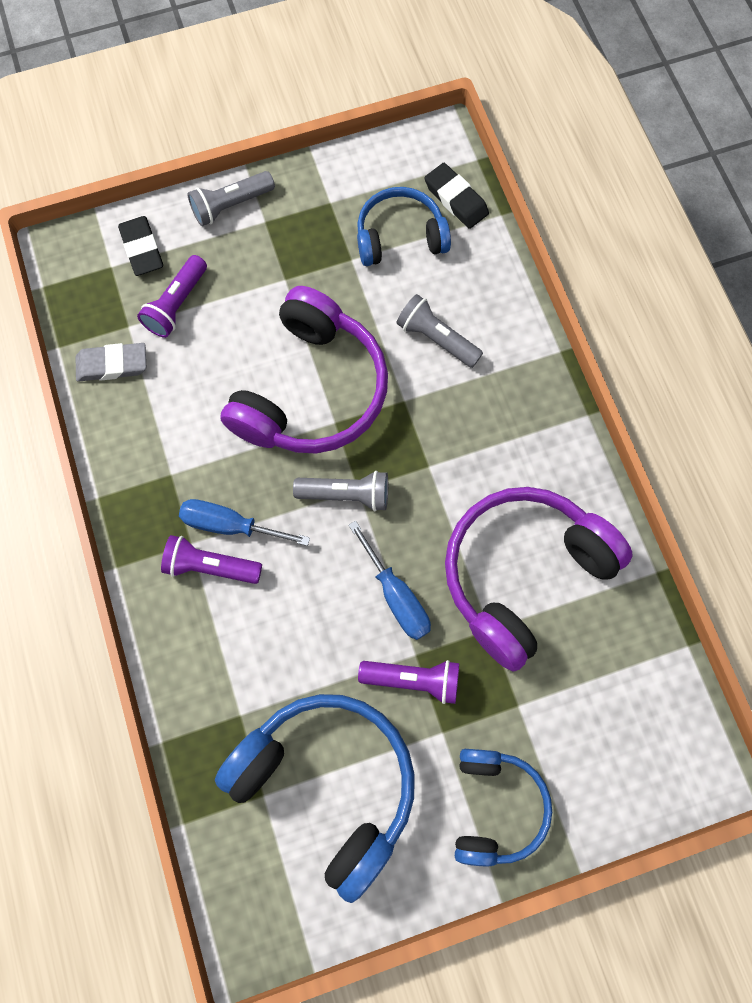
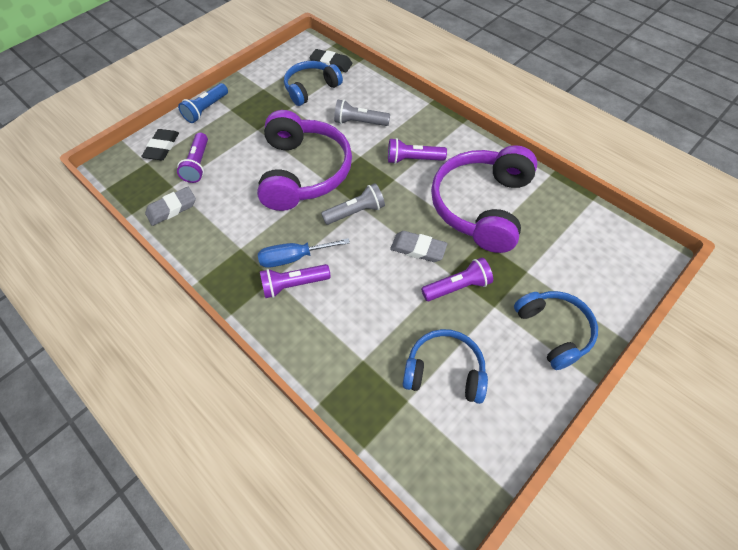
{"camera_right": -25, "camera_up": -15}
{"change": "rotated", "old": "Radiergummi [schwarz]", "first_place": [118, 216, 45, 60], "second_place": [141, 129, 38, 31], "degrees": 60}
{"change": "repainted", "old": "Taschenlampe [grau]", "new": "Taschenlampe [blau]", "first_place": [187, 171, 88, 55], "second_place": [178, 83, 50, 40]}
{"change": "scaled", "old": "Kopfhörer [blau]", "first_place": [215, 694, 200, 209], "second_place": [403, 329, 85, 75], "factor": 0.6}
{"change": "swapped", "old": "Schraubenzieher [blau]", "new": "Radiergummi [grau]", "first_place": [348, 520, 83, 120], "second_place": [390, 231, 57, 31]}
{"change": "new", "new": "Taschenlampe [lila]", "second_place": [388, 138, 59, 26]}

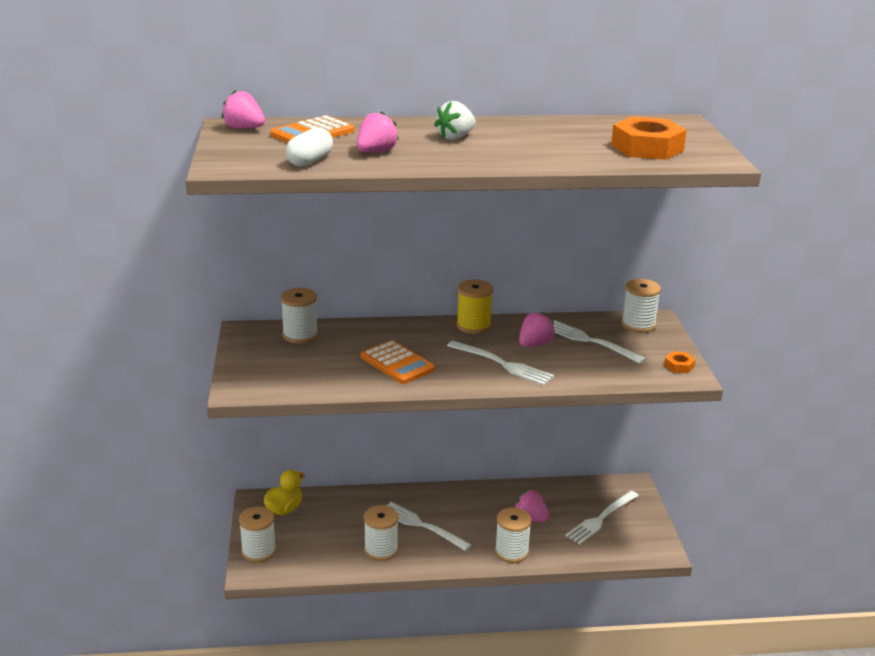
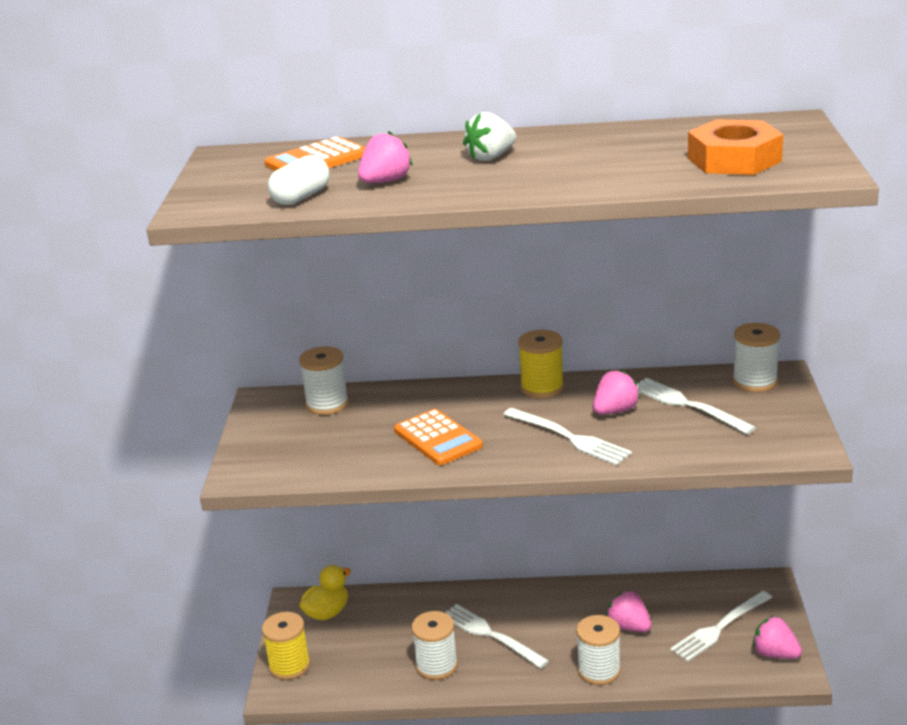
{"camera_right": 10, "camera_up": 0}
{"change": "shifted", "old": "Erdbeere [rosa]", "first_place": [222, 90, 43, 39], "second_place": [753, 616, 49, 43]}
{"change": "repainted", "old": "Garnrolle [weiß]", "new": "Garnrolle [gelb]", "first_place": [239, 507, 37, 56], "second_place": [262, 612, 48, 68]}
{"change": "gone", "old": "Sechskantmutter [orange]", "first_place": [664, 352, 32, 21]}

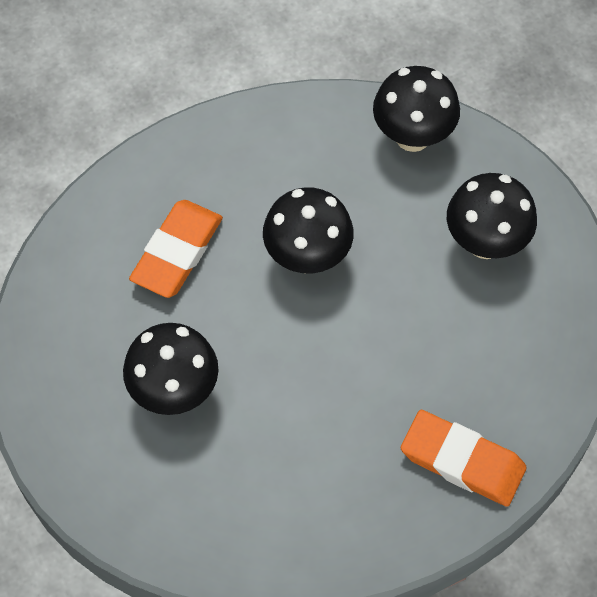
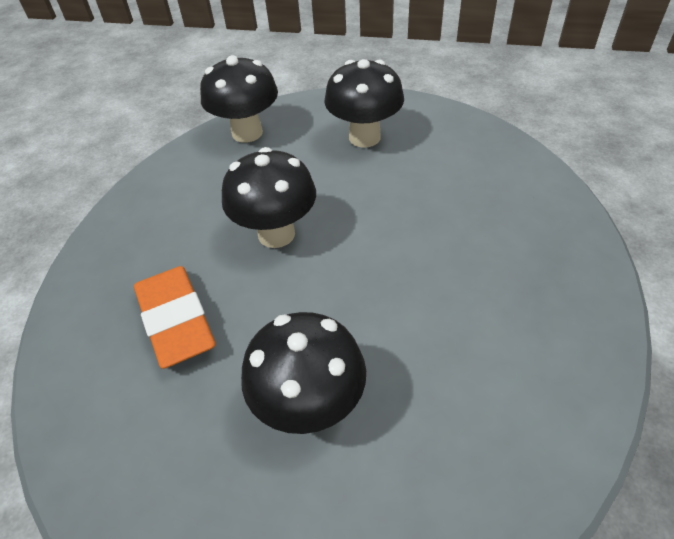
{"camera_right": -50, "camera_up": -15}
{"change": "gone", "old": "Radiergummi [orange]", "first_place": [401, 410, 126, 97]}

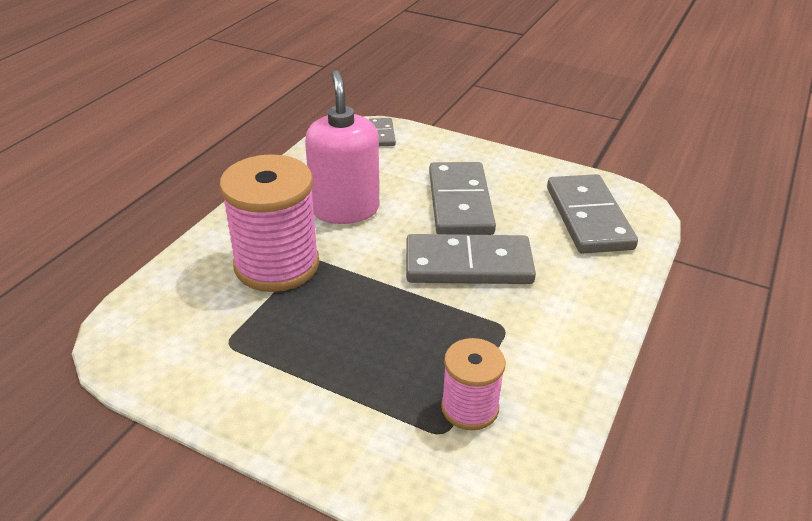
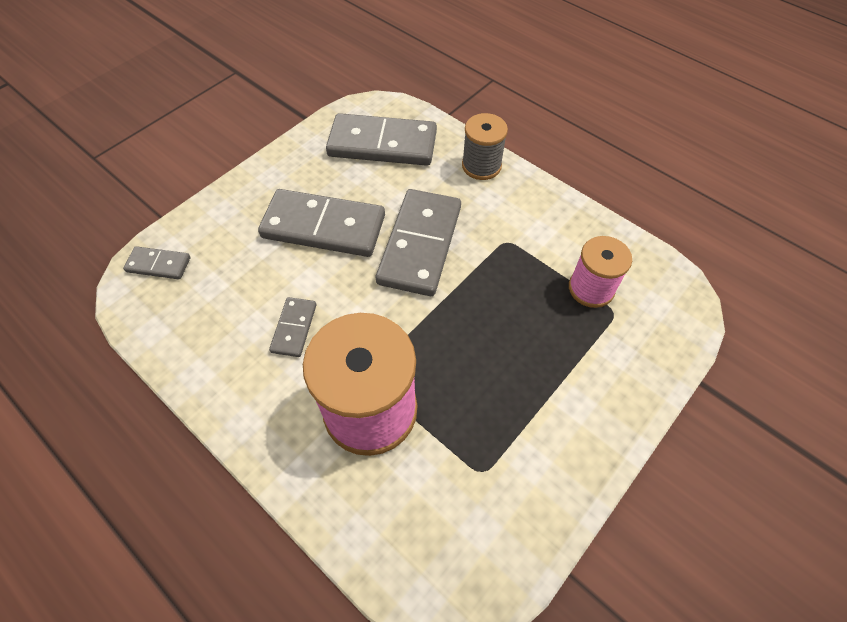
{"camera_right": -75, "camera_up": 20}
{"change": "swapped", "old": "Seifenspender [rosa]", "new": "Dominostein [grau]", "first_place": [305, 70, 74, 154], "second_place": [269, 297, 47, 60]}
{"change": "new", "new": "Garnrolle [grau]", "second_place": [462, 113, 46, 67]}

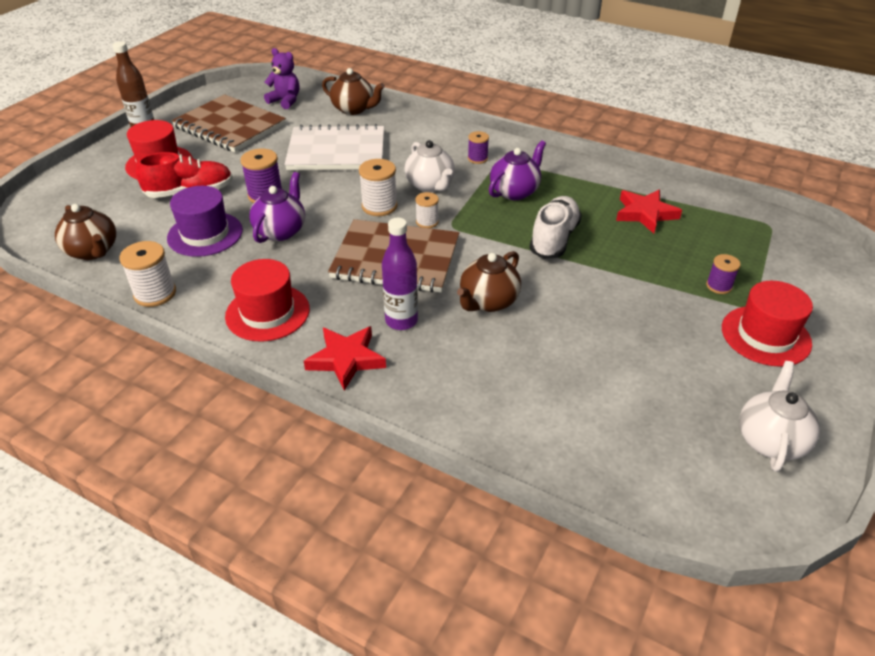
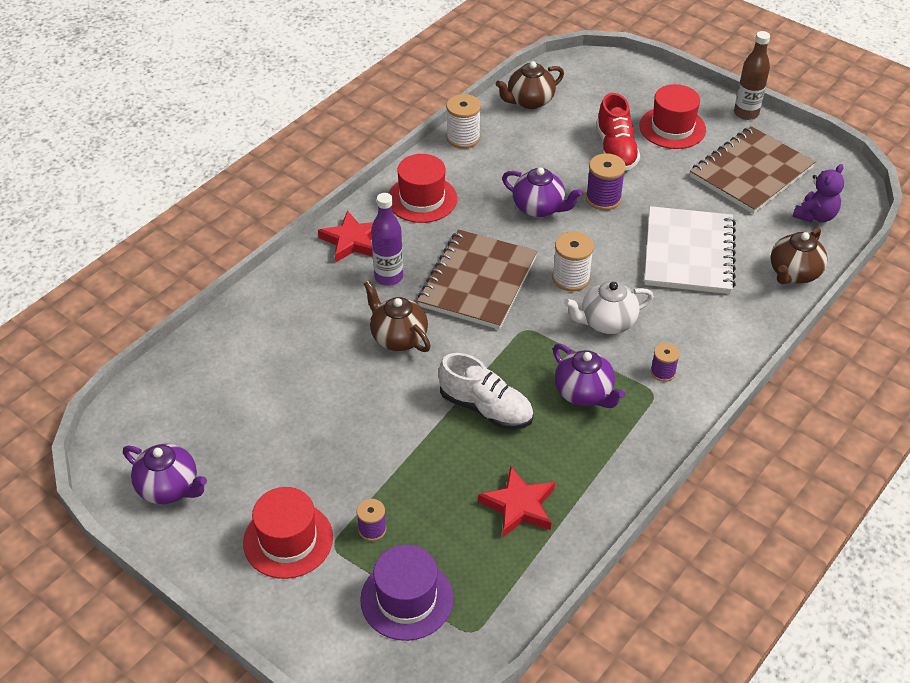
{"camera_right": 100, "camera_up": 5}
{"change": "shifted", "old": "Hut [lila]", "first_place": [167, 186, 76, 71], "second_place": [360, 545, 93, 96]}
{"change": "gone", "old": "Garnrolle [weiß]", "first_place": [415, 192, 24, 36]}
{"change": "repainted", "old": "Teekanne [weiß]", "new": "Teekanne [lila]", "first_place": [739, 361, 81, 111], "second_place": [123, 444, 84, 60]}

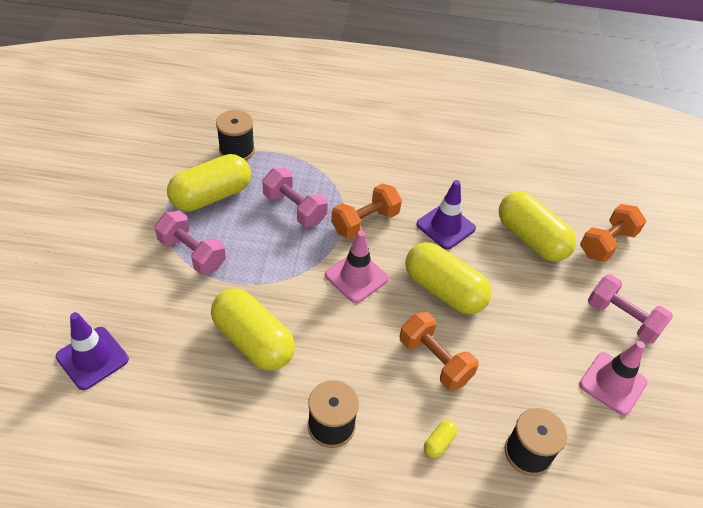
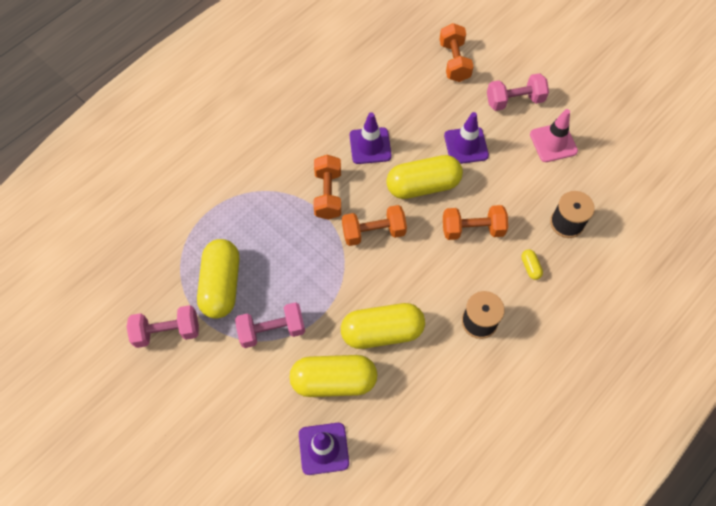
{"camera_right": -50, "camera_up": 15}
{"change": "gone", "old": "Garnrolle [schwarz]", "first_place": [216, 110, 39, 51]}
{"change": "shifted", "old": "Hantel [rosa]", "first_place": [262, 168, 66, 59], "second_place": [127, 305, 72, 43]}
{"change": "swapped", "old": "Leitkegel [rosa]", "new": "Hantel [orange]", "first_place": [325, 231, 64, 72], "second_place": [342, 205, 65, 41]}
{"change": "shifted", "old": "Kapsel [gelb]", "first_place": [499, 191, 77, 71], "second_place": [289, 355, 88, 42]}
{"change": "new", "new": "Leitkegel [lila]", "second_place": [444, 112, 45, 52]}

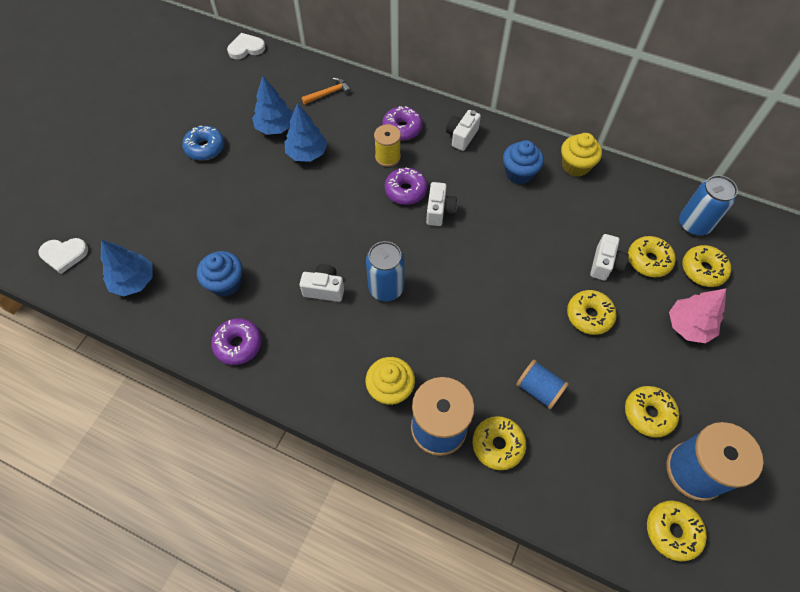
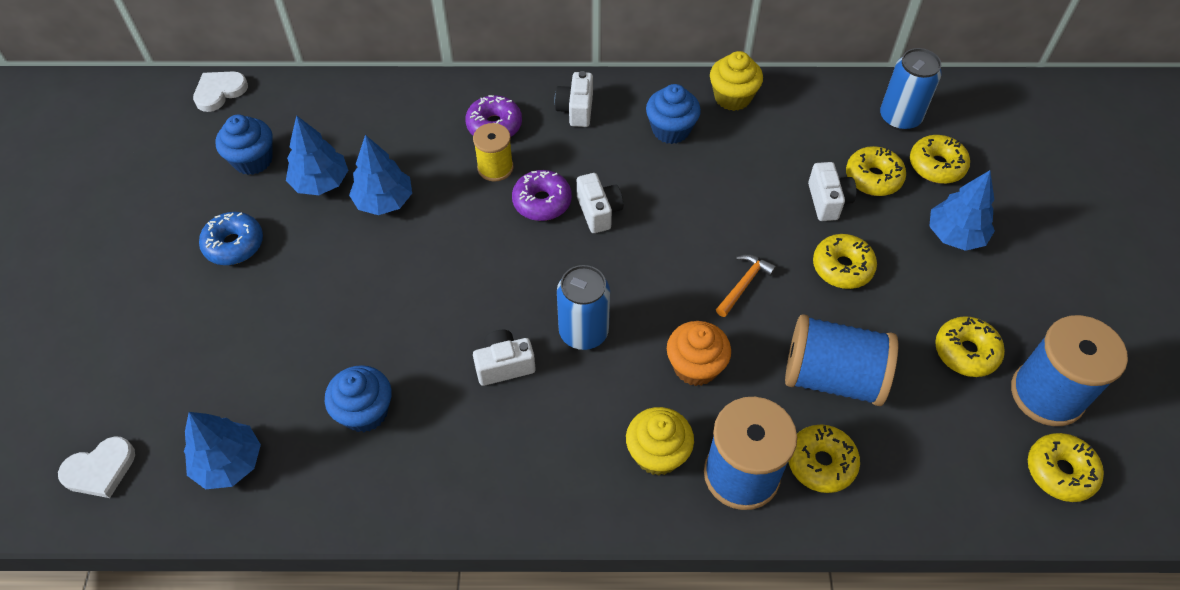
{"camera_right": -25, "camera_up": -5}
{"change": "gone", "old": "Donut [lila]", "first_place": [211, 318, 51, 47]}
{"change": "shifted", "old": "Hammer [orange]", "first_place": [301, 77, 50, 27], "second_place": [716, 254, 61, 63]}
{"change": "scaled", "old": "Garnrolle [blau]", "first_place": [516, 360, 53, 50], "second_place": [785, 314, 113, 92], "factor": 1.73}
{"change": "repainted", "old": "Baum [rosa]", "new": "Baum [blau]", "first_place": [669, 288, 57, 55], "second_place": [929, 170, 66, 81]}
{"change": "new", "new": "Muffin [blau]", "second_place": [216, 115, 57, 60]}
{"change": "new", "new": "Muffin [orange]", "second_place": [667, 321, 64, 65]}

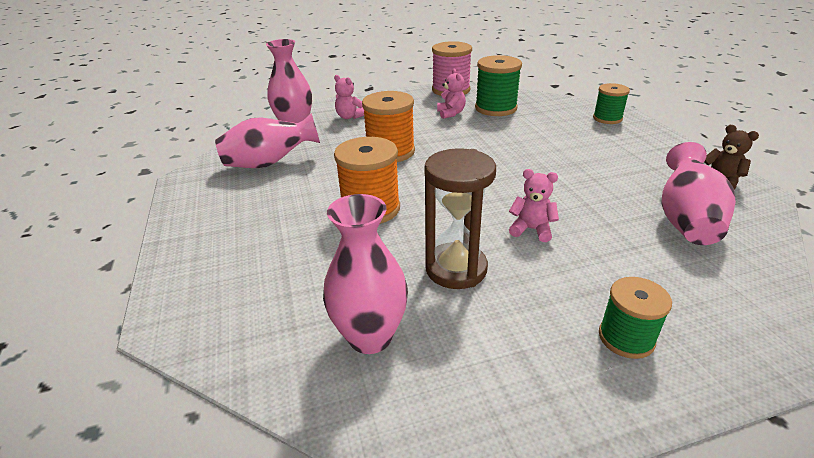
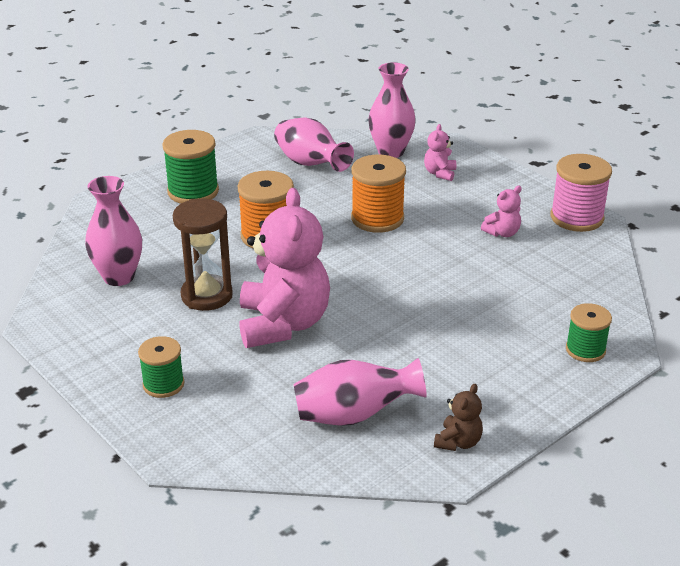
{"camera_right": 65, "camera_up": 0}
{"change": "shifted", "old": "Garnrolle [grün]", "first_place": [475, 55, 47, 61], "second_place": [162, 130, 57, 74]}
{"change": "scaled", "old": "Teddybär [rosa]", "first_place": [509, 169, 50, 73], "second_place": [239, 188, 91, 160], "factor": 2.33}

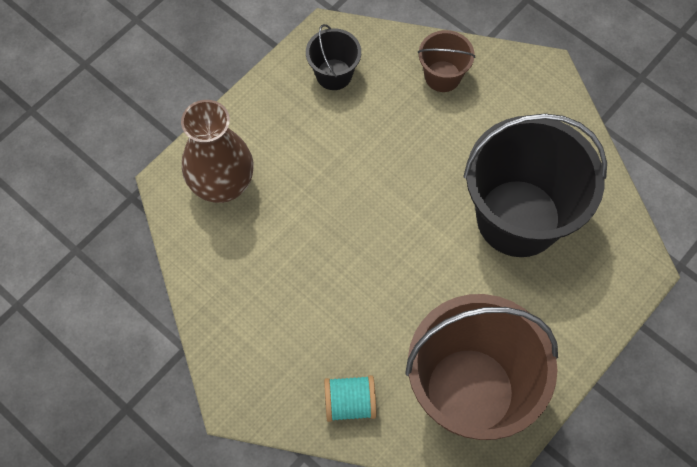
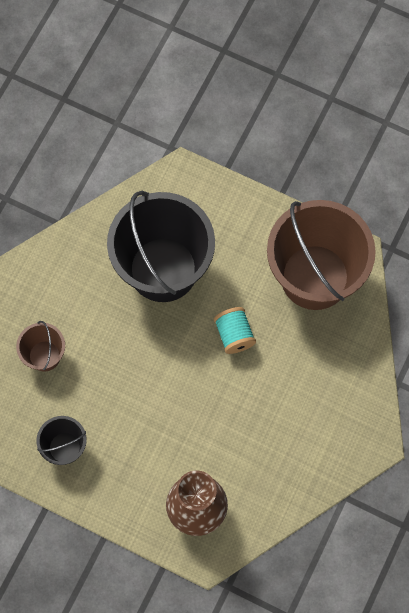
{"camera_right": -105, "camera_up": 5}
{"change": "shifted", "old": "Garnrolle [türkis]", "first_place": [324, 375, 52, 47], "second_place": [214, 307, 42, 47]}

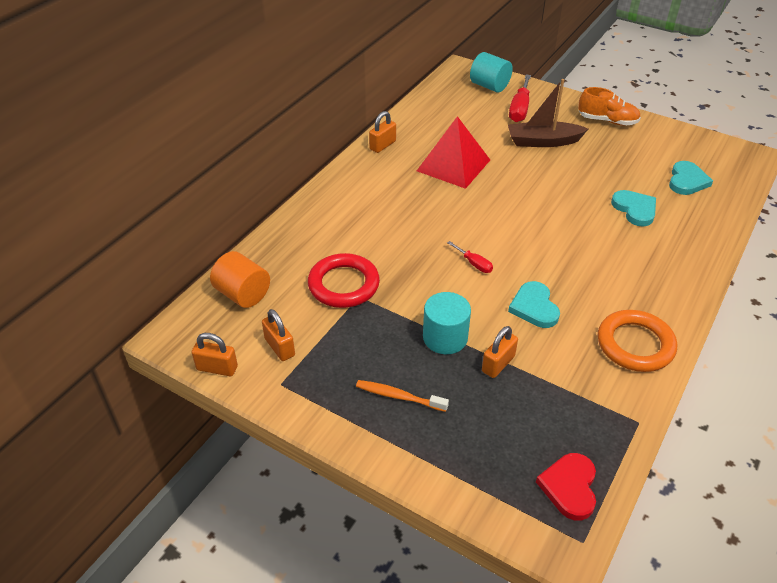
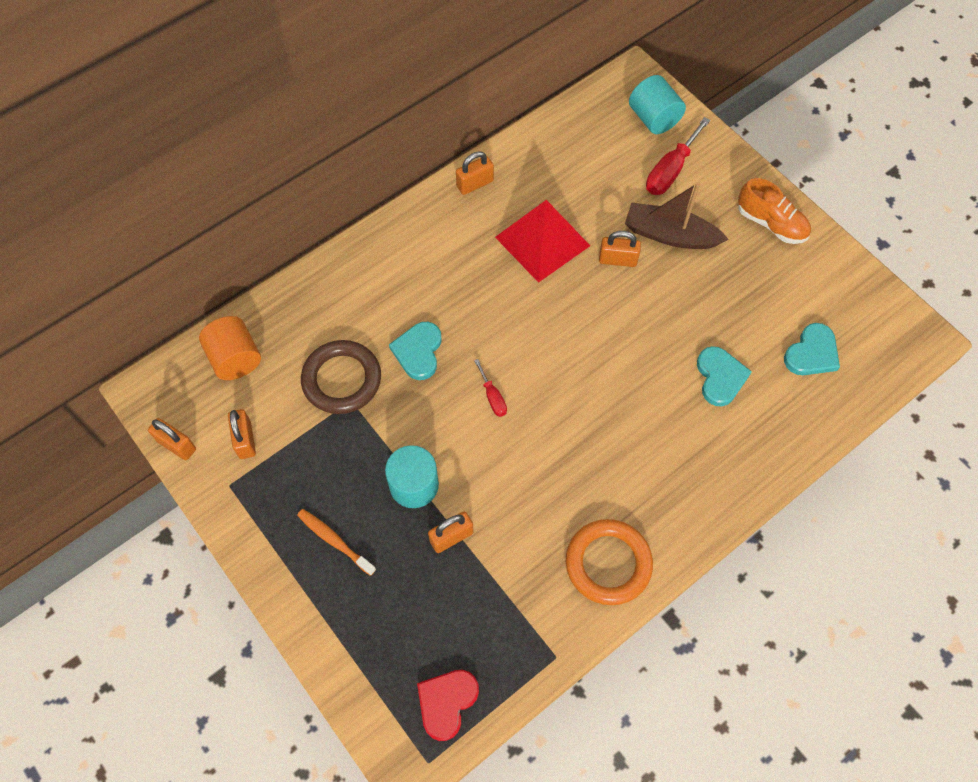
{"camera_right": 20, "camera_up": 20}
{"change": "repainted", "old": "Ring [rot]", "new": "Ring [braun]", "first_place": [308, 253, 72, 55], "second_place": [301, 340, 80, 74]}
{"change": "shifted", "old": "Herz [türkis]", "first_place": [508, 281, 52, 47], "second_place": [389, 322, 53, 58]}
{"change": "new", "new": "Vorhängeschloss [orange]", "second_place": [599, 231, 42, 36]}

